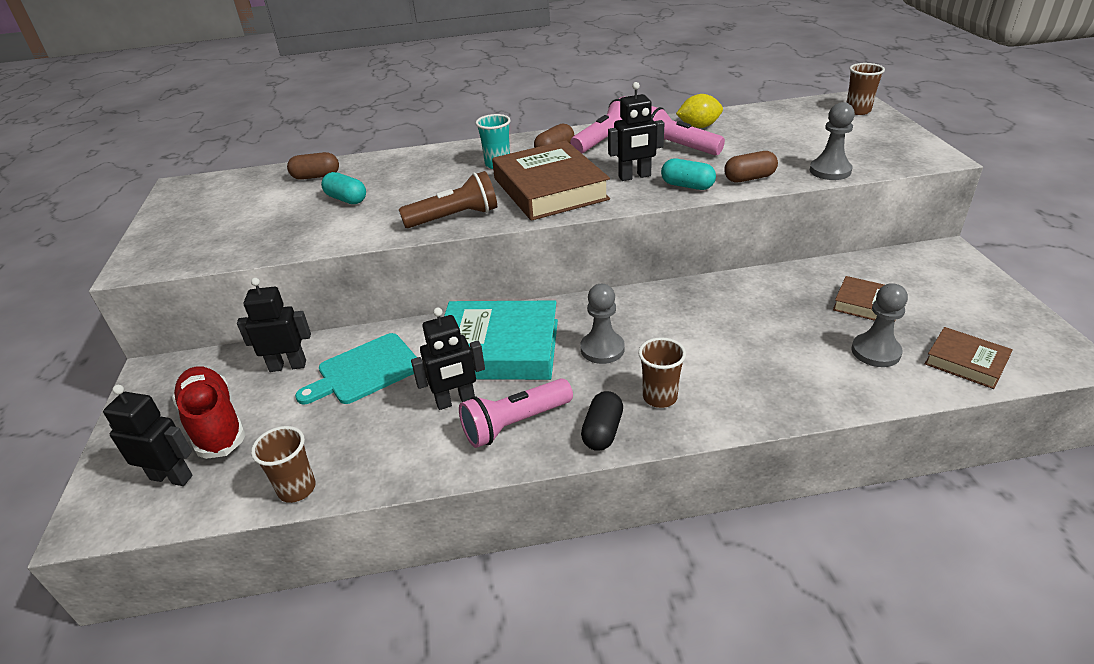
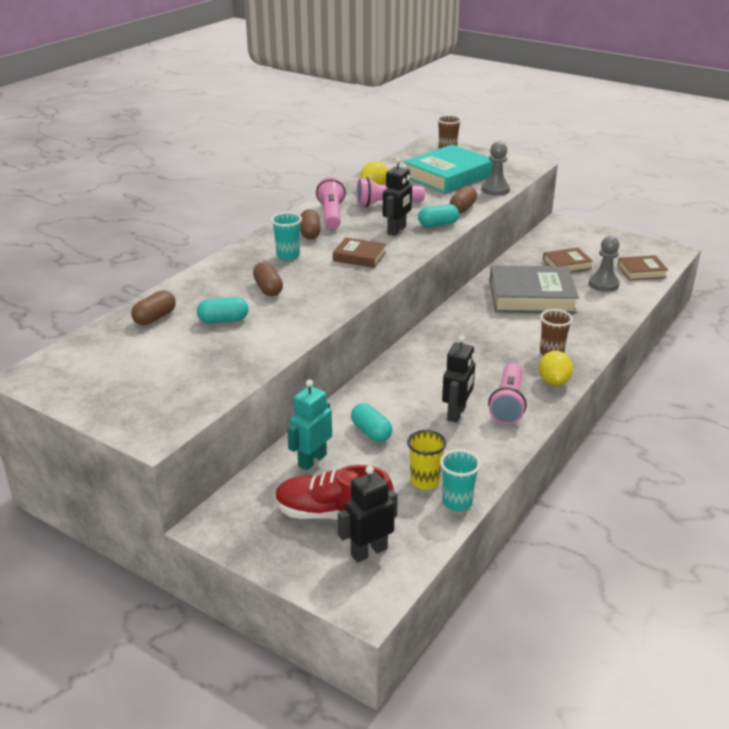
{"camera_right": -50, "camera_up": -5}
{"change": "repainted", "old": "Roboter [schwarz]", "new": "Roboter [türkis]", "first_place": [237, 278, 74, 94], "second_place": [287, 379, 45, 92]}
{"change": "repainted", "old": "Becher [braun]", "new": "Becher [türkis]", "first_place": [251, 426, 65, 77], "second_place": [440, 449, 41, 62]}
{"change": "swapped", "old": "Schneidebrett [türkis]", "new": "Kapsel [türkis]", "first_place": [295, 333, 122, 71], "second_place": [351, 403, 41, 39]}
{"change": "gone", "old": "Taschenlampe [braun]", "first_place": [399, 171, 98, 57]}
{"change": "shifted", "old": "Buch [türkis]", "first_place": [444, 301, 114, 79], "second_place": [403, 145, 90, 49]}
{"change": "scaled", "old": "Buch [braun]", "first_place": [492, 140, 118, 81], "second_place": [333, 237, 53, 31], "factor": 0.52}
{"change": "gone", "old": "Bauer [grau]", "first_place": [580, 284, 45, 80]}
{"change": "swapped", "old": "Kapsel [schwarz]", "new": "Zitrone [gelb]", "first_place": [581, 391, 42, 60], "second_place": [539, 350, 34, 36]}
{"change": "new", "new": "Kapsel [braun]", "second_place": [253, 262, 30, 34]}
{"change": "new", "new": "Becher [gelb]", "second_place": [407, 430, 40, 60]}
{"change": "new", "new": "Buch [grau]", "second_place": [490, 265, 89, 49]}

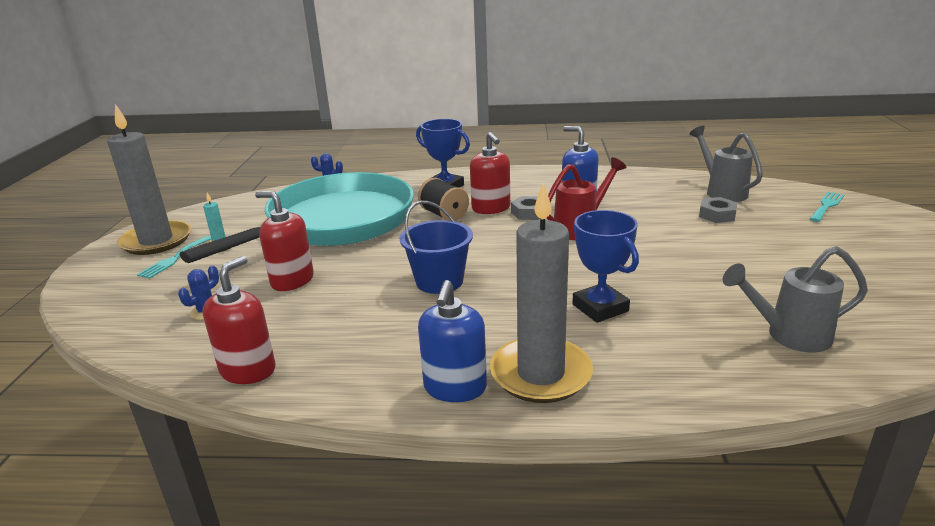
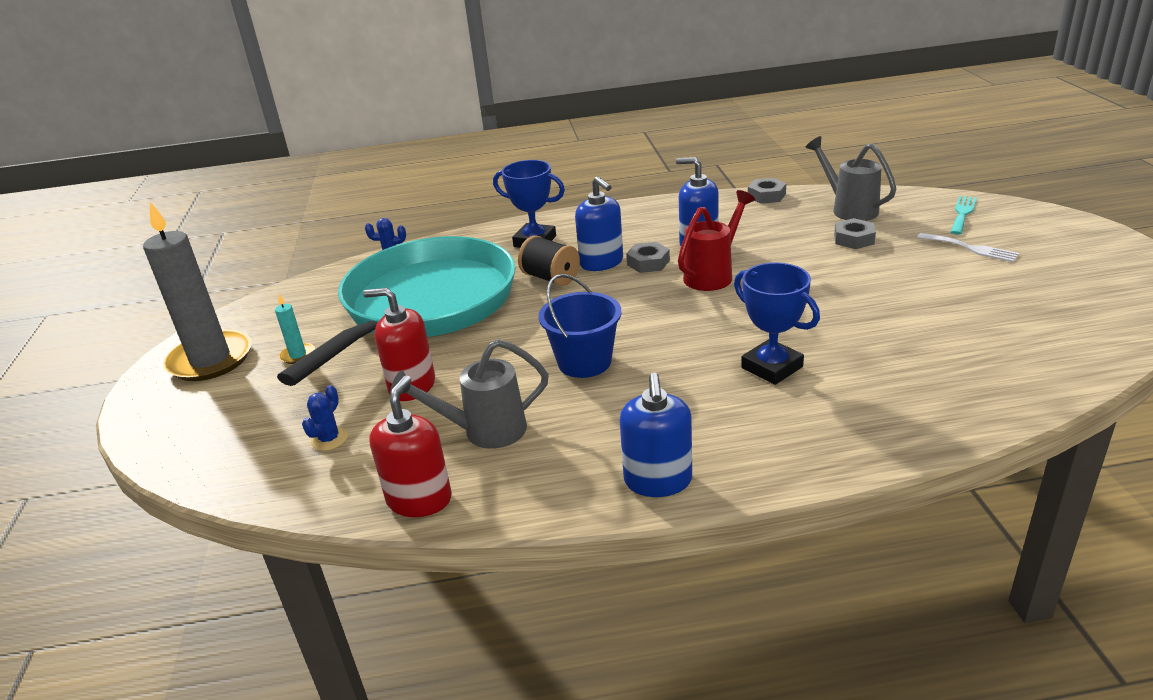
{"camera_right": -10, "camera_up": 5}
{"change": "gone", "old": "Gabel [türkis]", "first_place": [137, 236, 74, 43]}
{"change": "repainted", "old": "Seifenspender [rot]", "new": "Seifenspender [blau]", "first_place": [470, 132, 40, 82], "second_place": [575, 176, 48, 95]}
{"change": "gone", "old": "Kerze [grau]", "first_place": [490, 182, 103, 221]}
{"change": "shifted", "old": "Gießkanne [grau]", "first_place": [723, 246, 145, 107], "second_place": [390, 339, 159, 110]}
{"change": "new", "new": "Sechskantmutter [grau]", "second_place": [748, 178, 38, 26]}
{"change": "new", "new": "Gabel [weiß]", "second_place": [917, 233, 102, 29]}

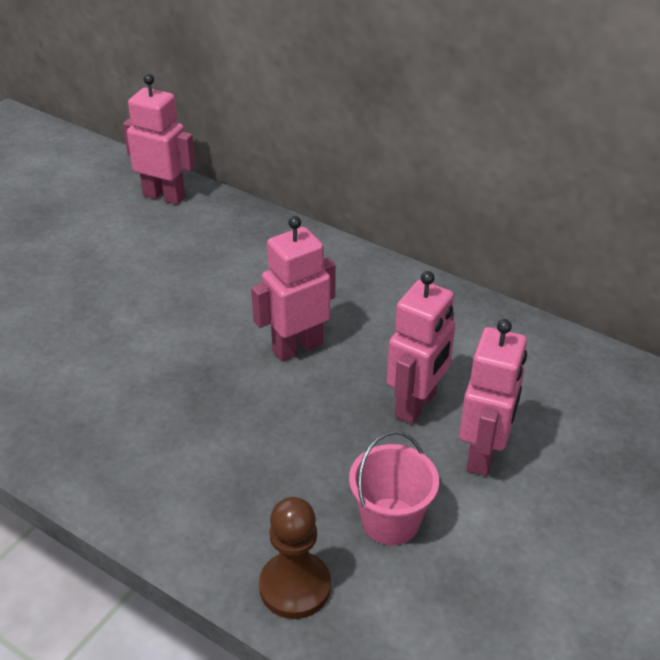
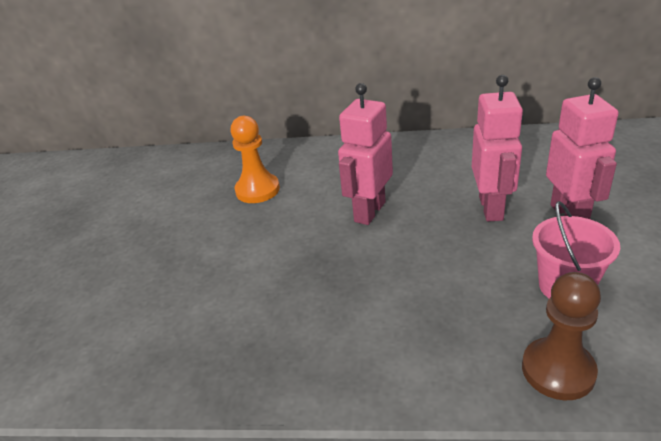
{"camera_right": -25, "camera_up": -5}
{"change": "gone", "old": "Roboter [rosa]", "first_place": [123, 74, 73, 131]}
{"change": "new", "new": "Bauer [orange]", "second_place": [230, 116, 50, 87]}

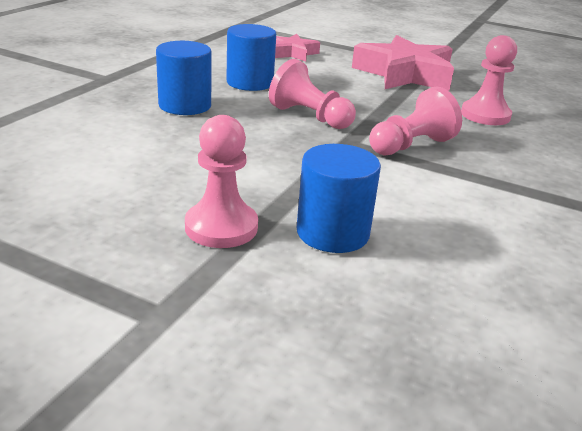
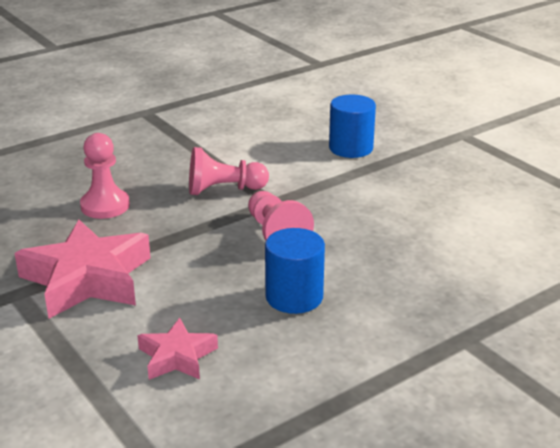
{"camera_right": -150, "camera_up": 0}
{"change": "gone", "old": "Vollzylinder [blau]", "first_place": [156, 41, 55, 74]}
{"change": "gone", "old": "Bauer [rosa]", "first_place": [185, 115, 73, 133]}

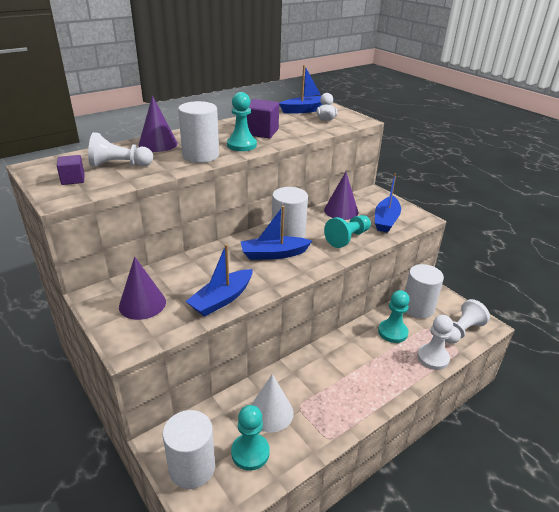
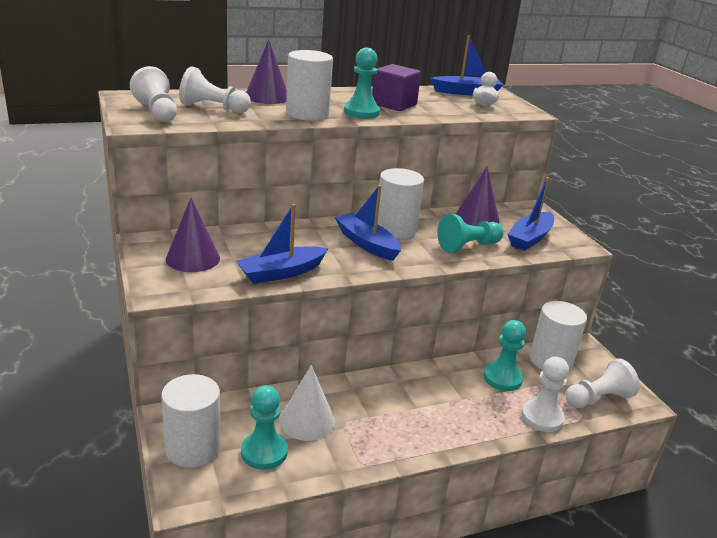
{"camera_right": 15, "camera_up": -5}
{"change": "swapped", "old": "Kubus [lila]", "new": "Bauer [weiß]", "first_place": [57, 155, 28, 30], "second_place": [130, 66, 47, 56]}
{"change": "rotated", "old": "Boot [blau]", "first_place": [241, 206, 71, 54], "second_place": [335, 185, 66, 76], "degrees": 45}

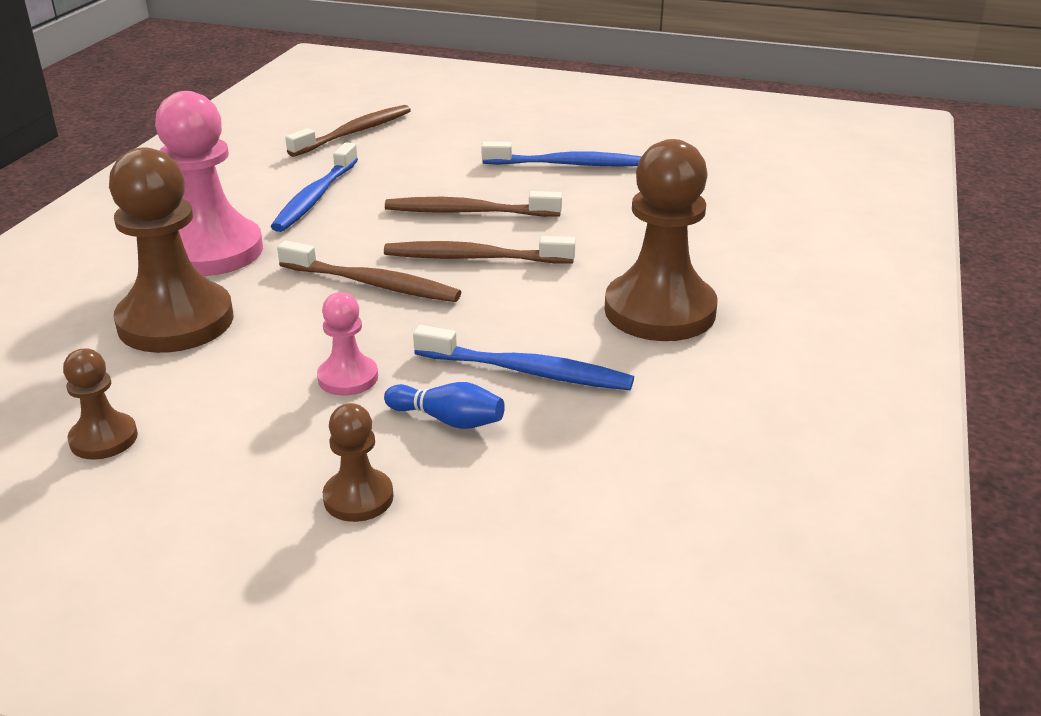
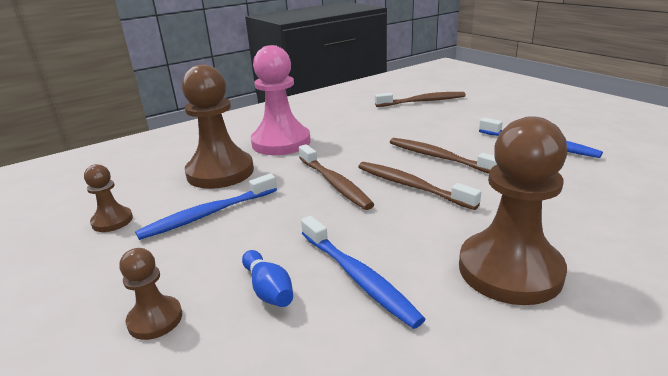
{"camera_right": 40, "camera_up": -5}
{"change": "shifted", "old": "Zahnbürste [blau]", "first_place": [271, 142, 87, 90], "second_place": [135, 174, 142, 66]}
{"change": "gone", "old": "Bauer [rosa]", "first_place": [317, 292, 61, 104]}

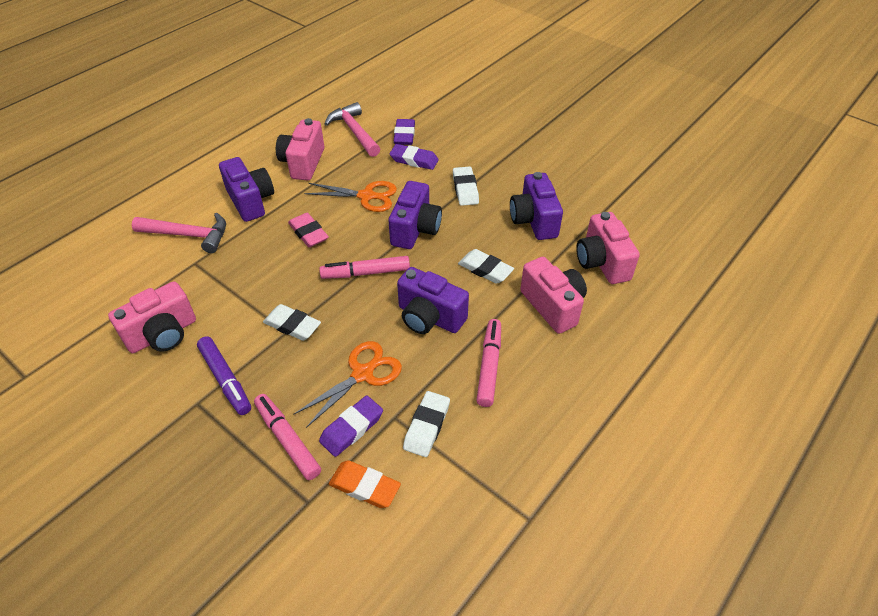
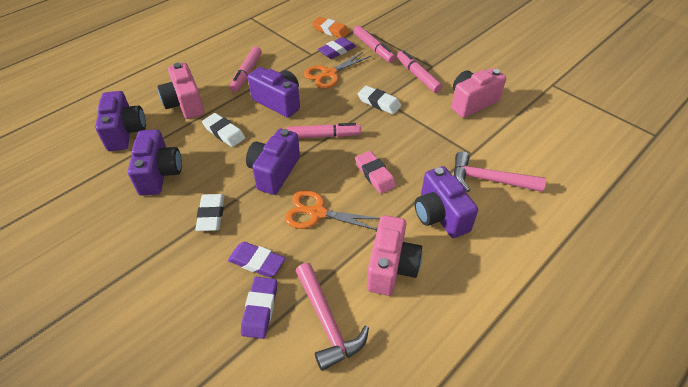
{"camera_right": -175, "camera_up": 0}
{"change": "repainted", "old": "Filzstift [lila]", "new": "Filzstift [rosa]", "first_place": [197, 336, 54, 79], "second_place": [397, 50, 46, 43]}
{"change": "gone", "old": "Radiergummi [weiß]", "first_place": [403, 391, 47, 66]}
{"change": "repainted", "old": "Kamera [rosa]", "new": "Kamera [lila]", "first_place": [576, 212, 64, 72], "second_place": [95, 91, 51, 60]}

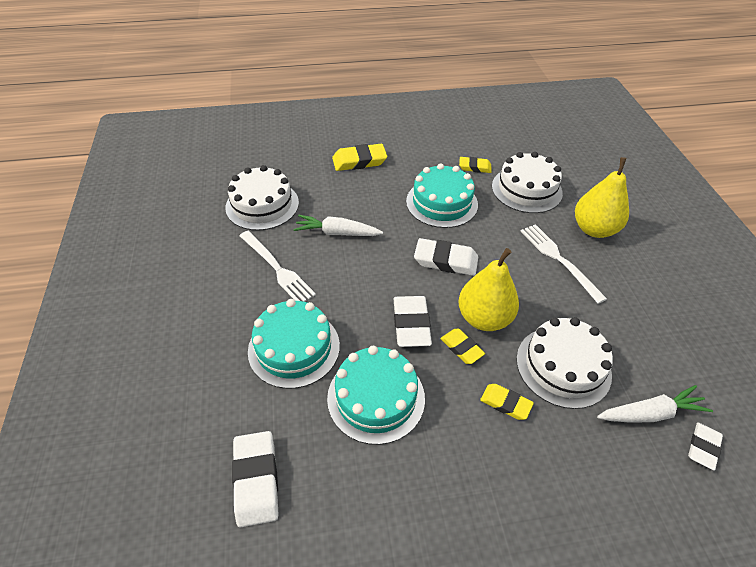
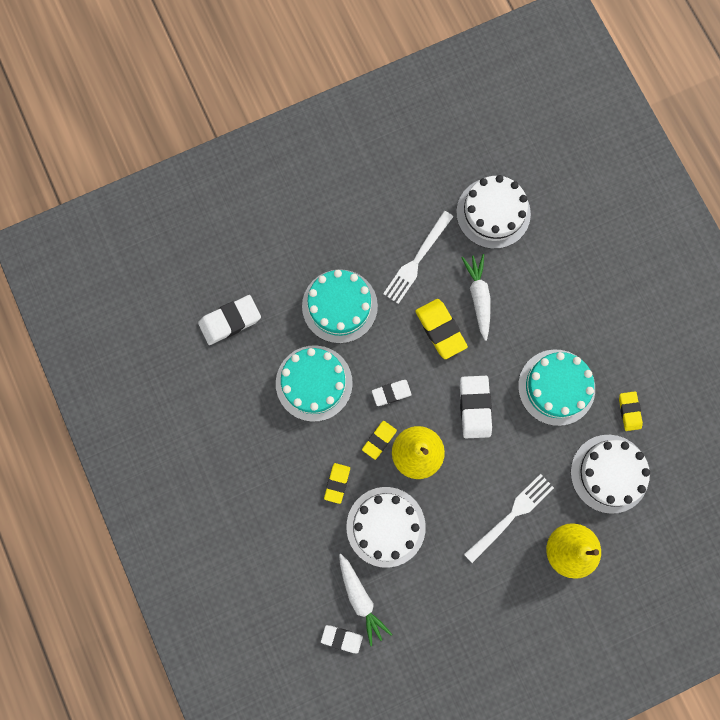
{"camera_right": 75, "camera_up": 30}
{"change": "shifted", "old": "Radiergummi [gelb]", "first_place": [332, 144, 55, 27], "second_place": [416, 299, 52, 60]}
{"change": "scaled", "old": "Radiergummi [weiß]", "first_place": [394, 296, 38, 51], "second_place": [372, 380, 40, 26], "factor": 0.62}

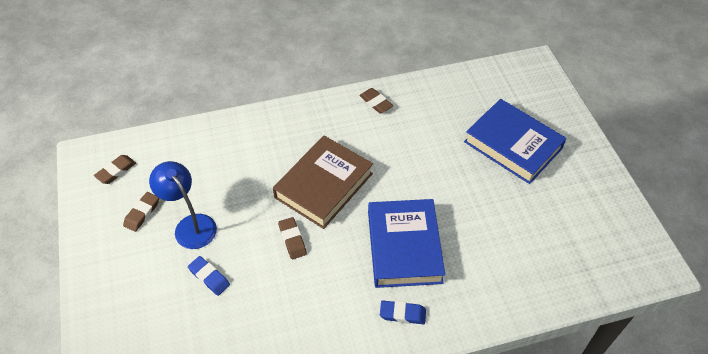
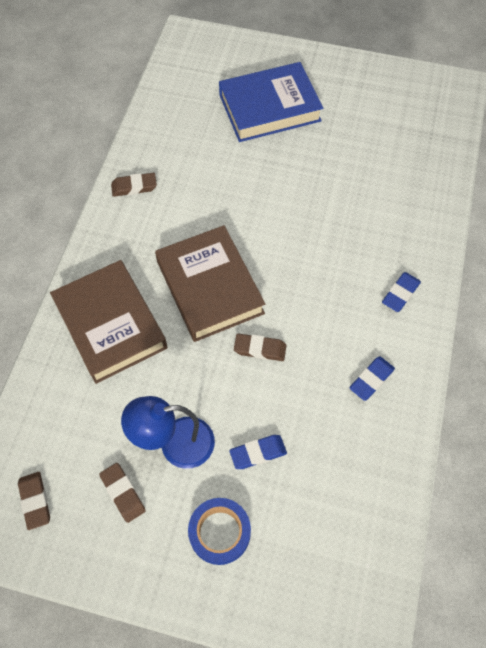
{"camera_right": -60, "camera_up": 10}
{"change": "gone", "old": "Buch [blau]", "first_place": [368, 199, 77, 89]}
{"change": "new", "new": "Buch [braun]", "second_place": [50, 260, 117, 124]}
{"change": "new", "new": "Klebeband [blau]", "second_place": [188, 498, 63, 67]}
{"change": "new", "new": "Radiergummi [blau]", "second_place": [349, 356, 46, 45]}

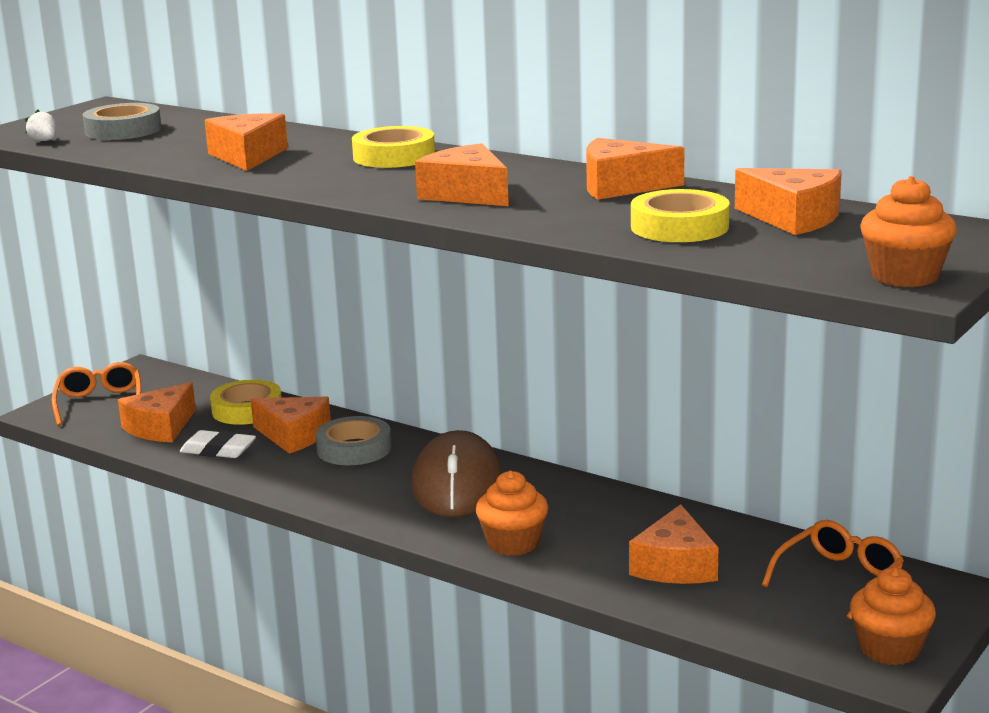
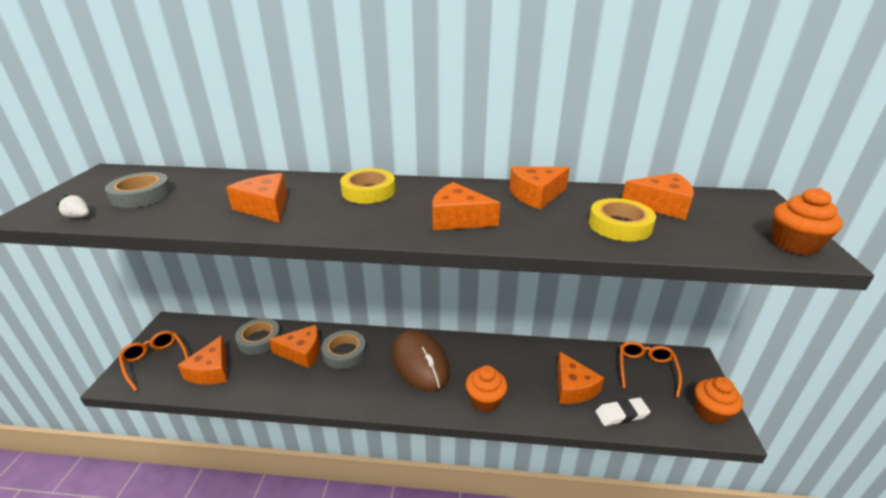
{"camera_right": -30, "camera_up": 10}
{"change": "shifted", "old": "Radiergummi [weiß]", "first_place": [180, 430, 76, 28], "second_place": [595, 397, 56, 29]}
{"change": "repainted", "old": "Klebeband [gelb]", "new": "Klebeband [grau]", "first_place": [210, 380, 72, 45], "second_place": [235, 318, 46, 37]}

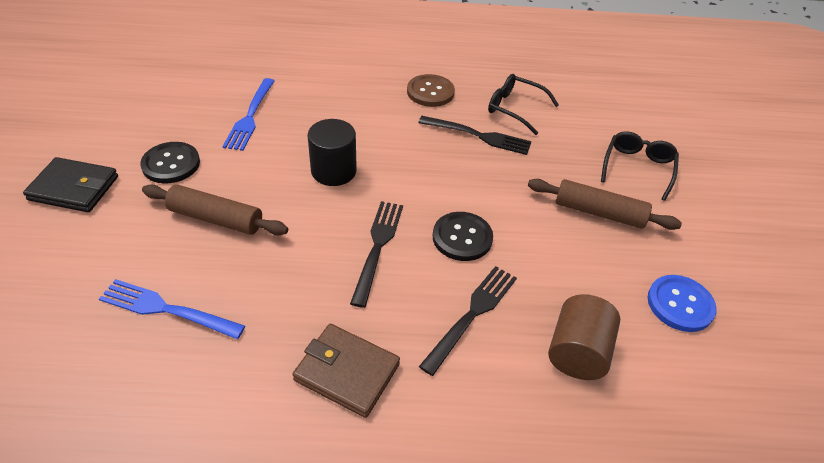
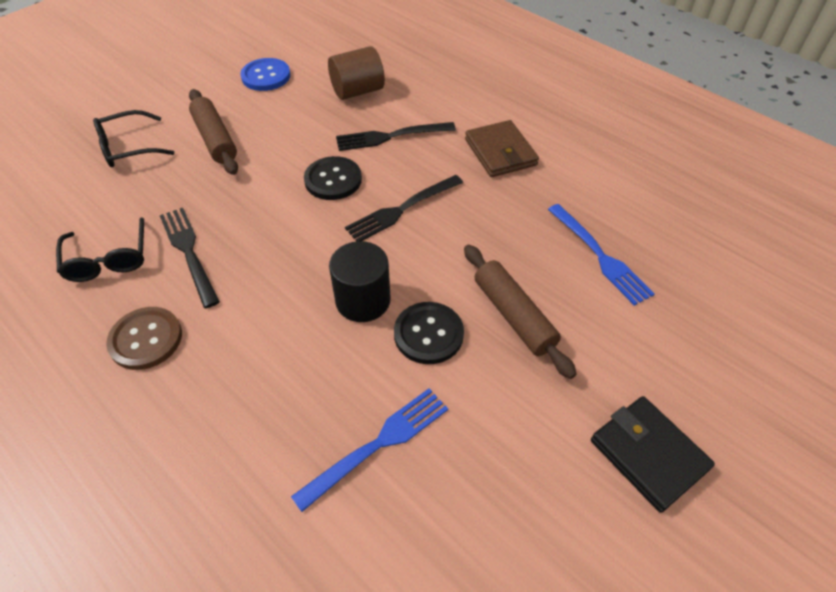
{"camera_right": -135, "camera_up": 5}
{"change": "shifted", "old": "Knopf [schwarz]", "first_place": [140, 142, 60, 42], "second_place": [394, 302, 70, 62]}

